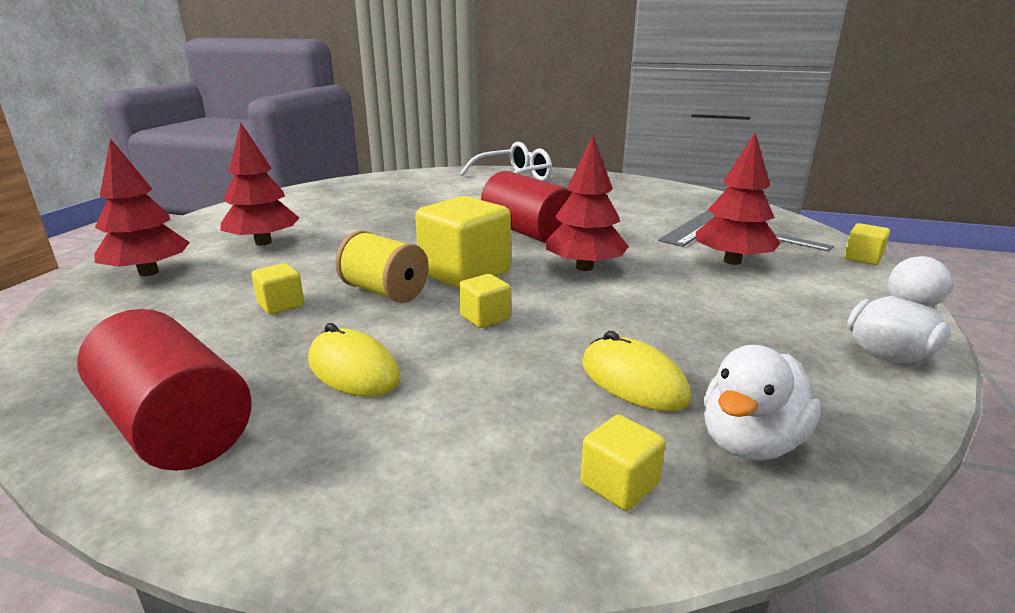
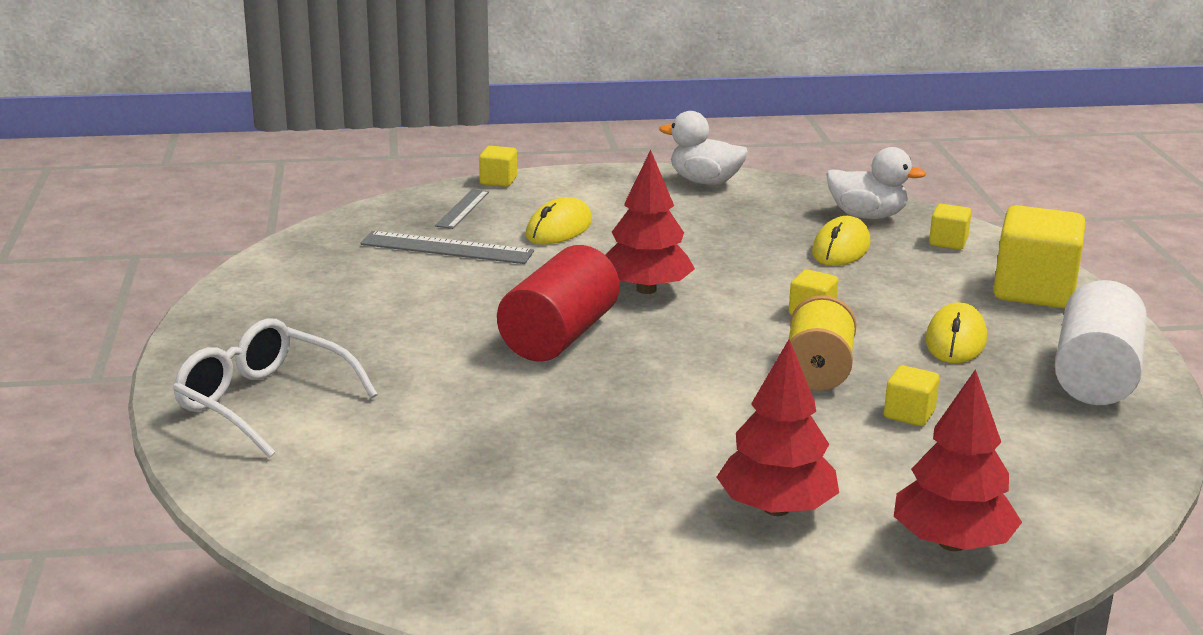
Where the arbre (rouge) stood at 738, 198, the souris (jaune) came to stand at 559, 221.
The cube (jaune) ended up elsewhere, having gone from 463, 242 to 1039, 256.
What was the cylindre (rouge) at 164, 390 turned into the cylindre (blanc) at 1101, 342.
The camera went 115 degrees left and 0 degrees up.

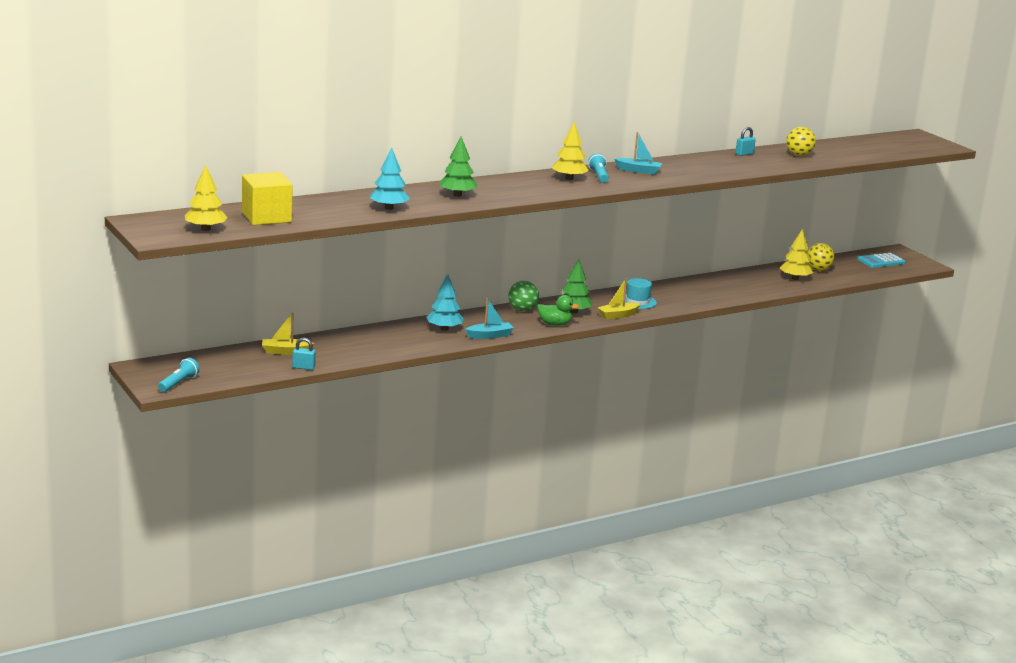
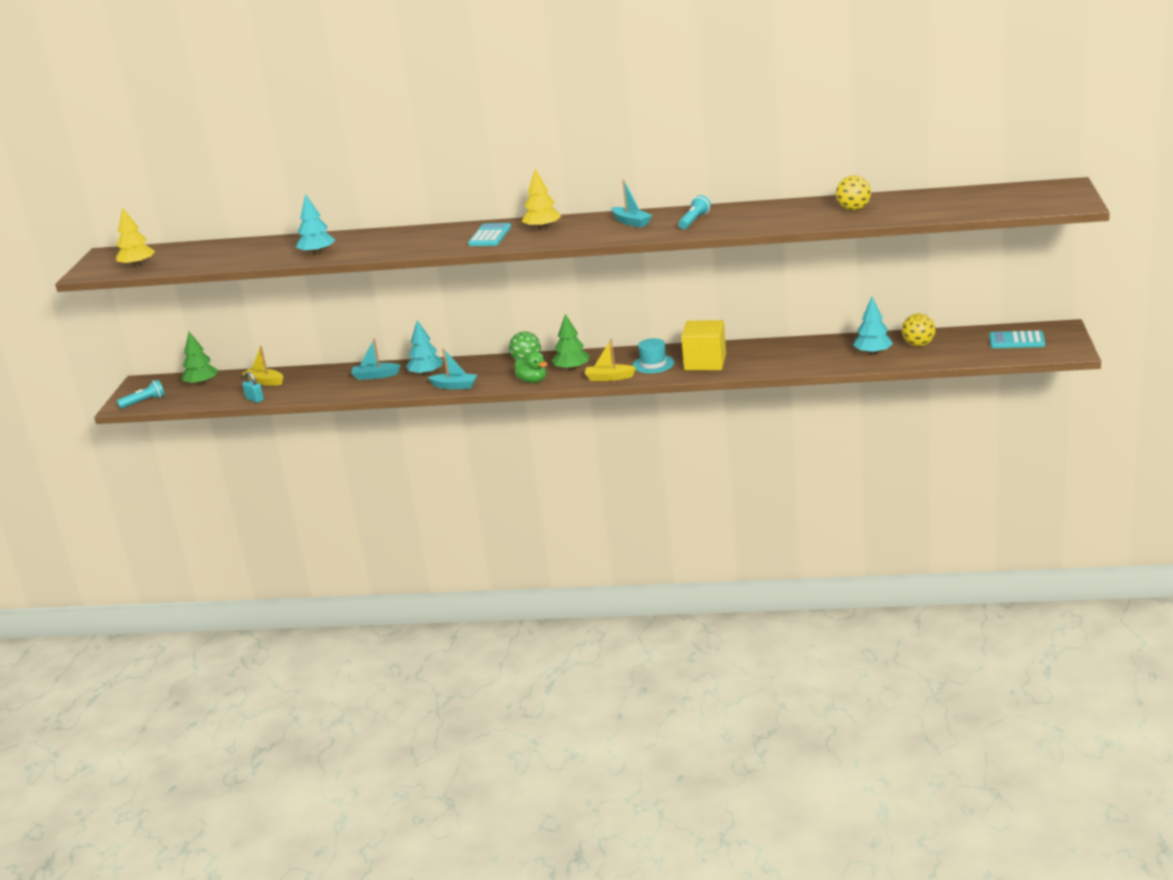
The second view lost the cadenas (turquoise) at 745, 141.
The arbre (vert) ended up elsewhere, having gone from 458, 166 to 200, 359.
The lampe de poche (turquoise) ended up elsewhere, having gone from 598, 168 to 694, 212.
The cube (jaune) ended up elsewhere, having gone from 267, 198 to 703, 345.
What was the arbre (jaune) at 796, 254 turned into the arbre (turquoise) at 873, 326.
The second view gained the calculatrice (turquoise) at 489, 234.
The second view gained the bateau (turquoise) at 376, 359.
The camera went 40 degrees right and 5 degrees up.

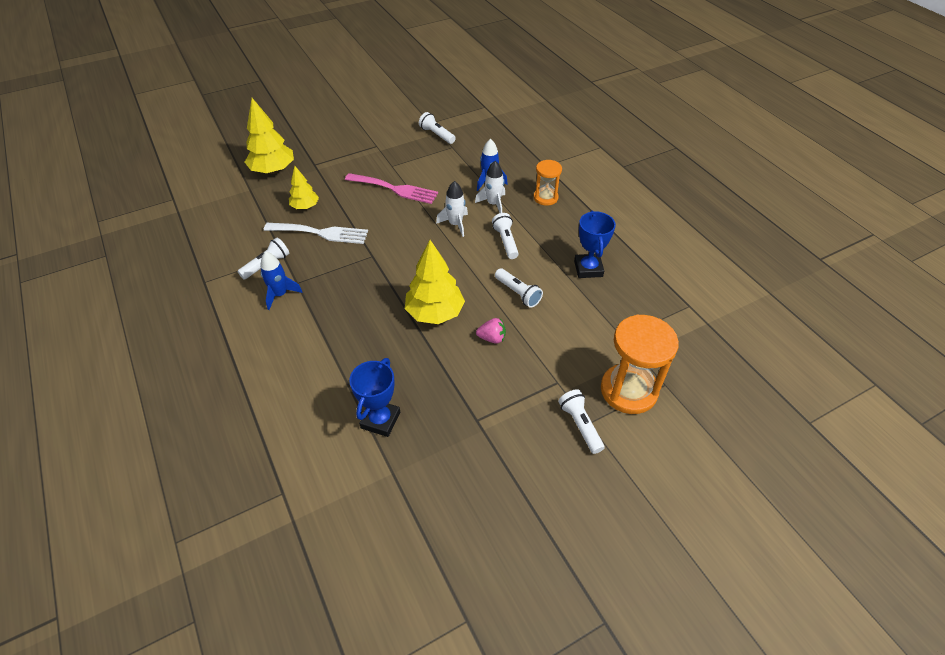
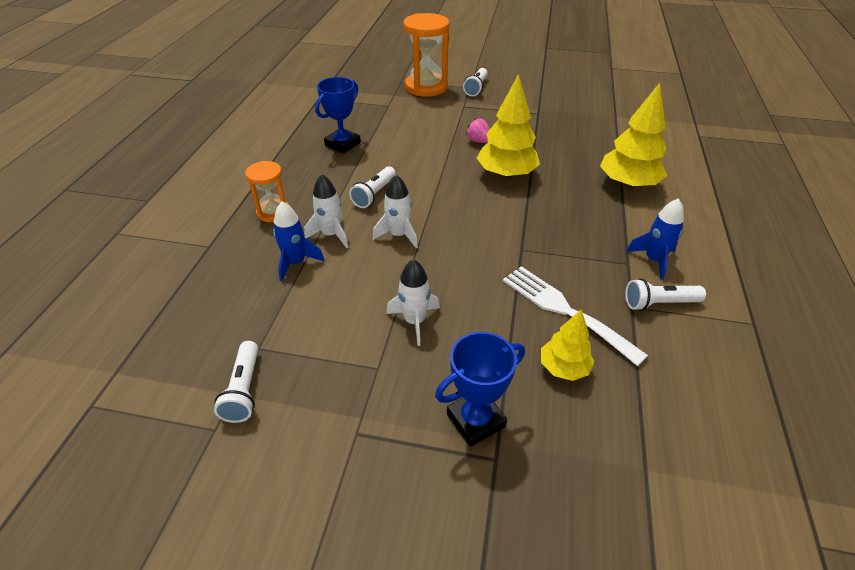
The arbre (jaune) ended up elsewhere, having gone from 269, 136 to 633, 135.
Where the fourchette (rose) stood at 391, 188, the fusée (blanc) came to stand at 413, 302.
The second view lost the lampe de poche (blanc) at 519, 288.
The trophée (bleu) ended up elsewhere, having gone from 374, 397 to 480, 389.
The camera went 140 degrees left and 5 degrees down.

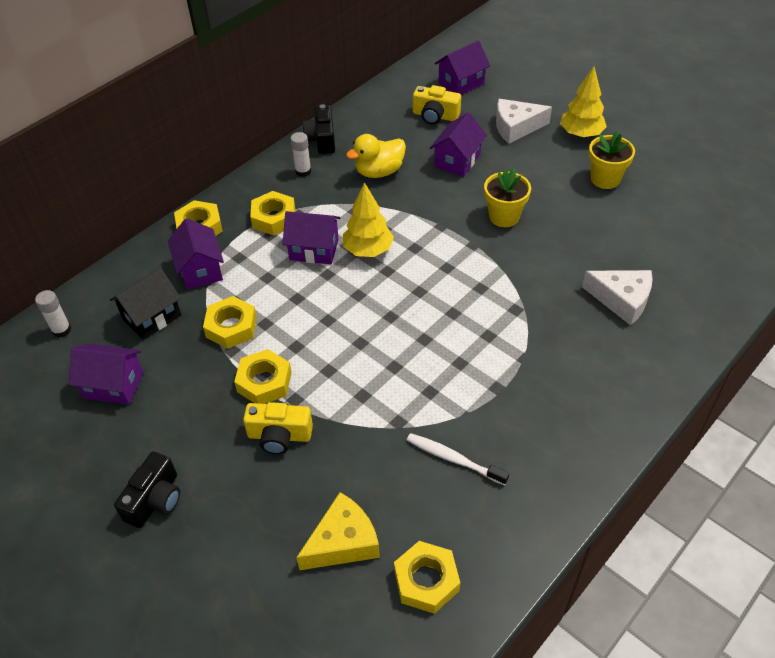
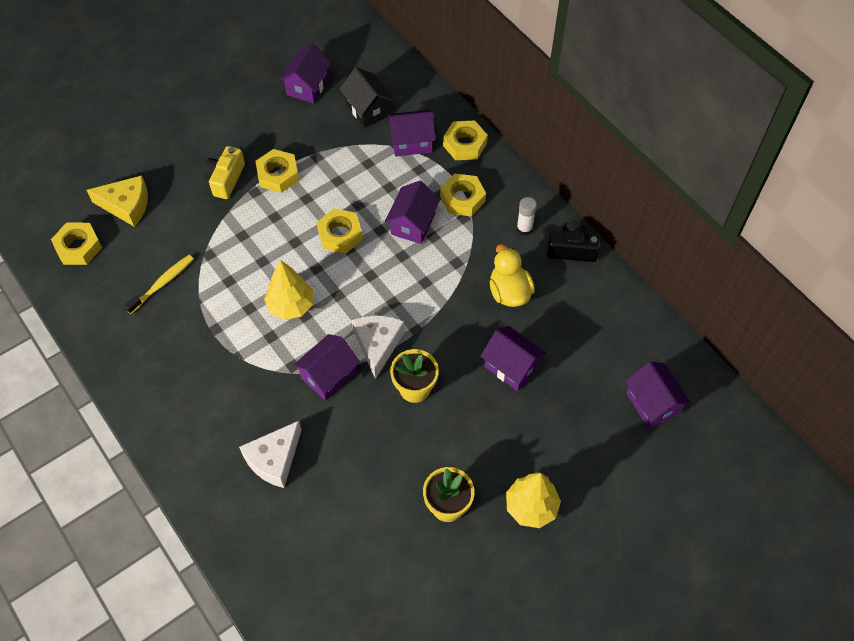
The second view lost the appareil photo (jaune) at 437, 105.
The fromage (blanc) ended up elsewhere, having gone from 524, 121 to 378, 347.
The arbre (jaune) ended up elsewhere, having gone from 368, 219 to 288, 290.
The second view lost the bâton de colle (blanc) at 53, 314.
The écrou (jaune) ended up elsewhere, having gone from 230, 322 to 340, 231.
What was the brosse à dents (blanc) at 458, 459 turned into the brosse à dents (jaune) at 159, 284.
The second view lost the appareil photo (noir) at 147, 490.
The fromage (jaune) at 338, 531 ended up facing another way, 60 degrees counterclockwise from before.
The second view gained the maison (violet) at 326, 367.
The camera went 100 degrees right and 10 degrees up.

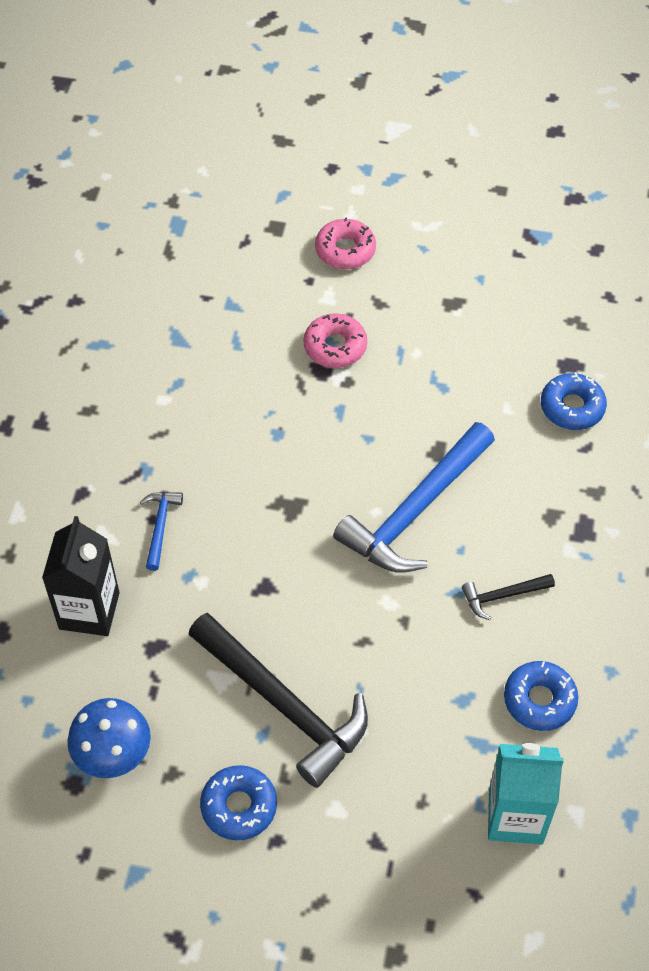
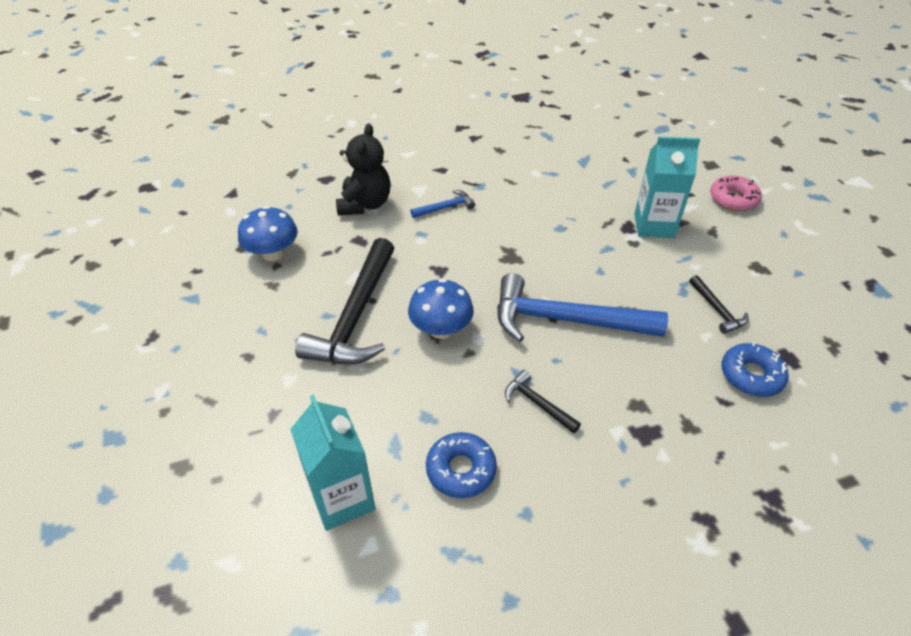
Where the beignet (rose) stood at 335, 340, the brique de lait (turquoise) came to stand at 667, 187.
Where the brique de lait (noir) stood at 81, 576, the ours en peluche (noir) came to stand at 363, 169.
The second view lost the beignet (bleu) at 238, 802.
The second view gained the marteau (noir) at 718, 304.
The second view gained the champignon (bleu) at 441, 308.
The camera went 60 degrees right and 10 degrees down.

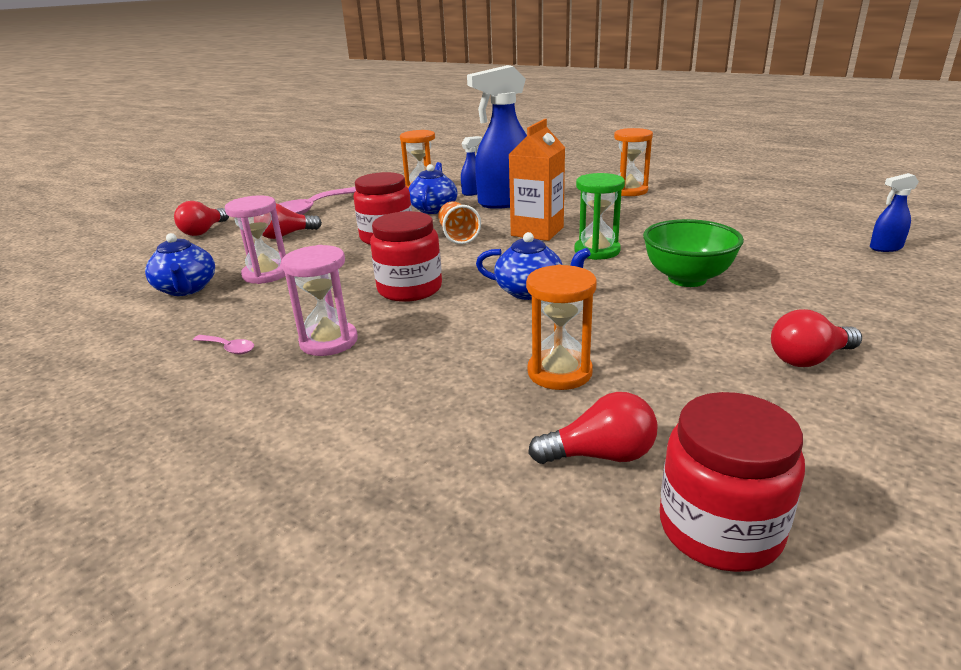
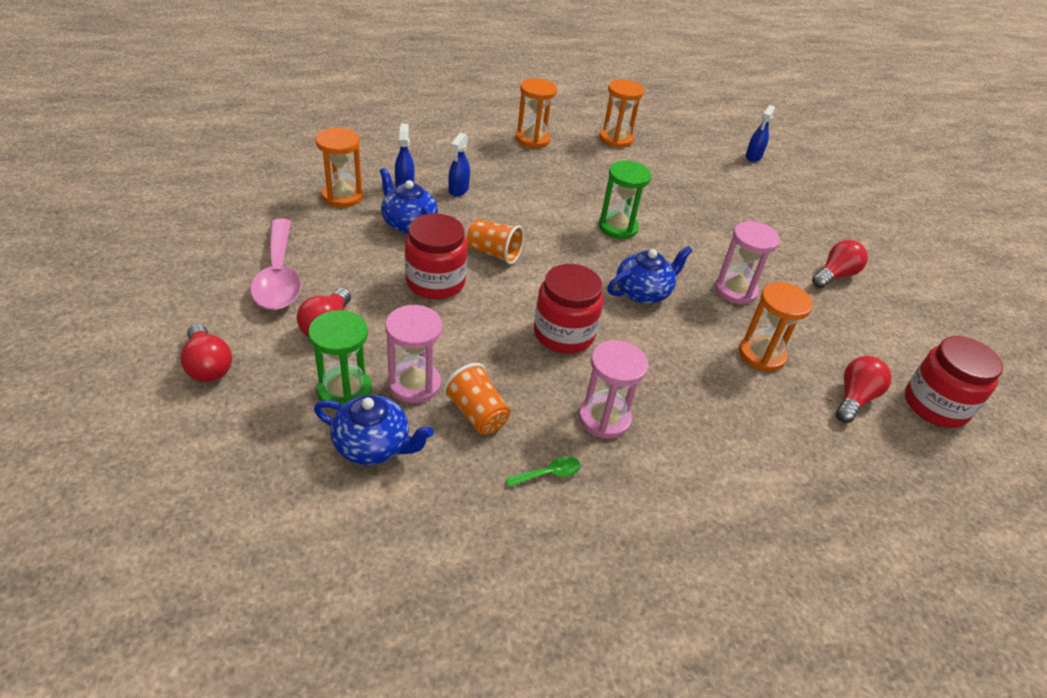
The size of the vaporisateur (bleu) at 497, 137 changed by a factor of 0.45.
The second view lost the brique de lait (orange) at 537, 180.
The second view lost the bol (vert) at 693, 253.
The ampoule (rouge) at 816, 338 ended up facing another way, 150 degrees counterclockwise from before.
What was the cuillère (rose) at 223, 344 turned into the cuillère (vert) at 543, 471.
The second view gained the sablier (orange) at 621, 113.
The second view gained the sablier (rose) at 747, 262.
The second view gained the sablier (vert) at 340, 360.
The second view gained the gobelet (orange) at 476, 398.
The camera went 55 degrees left and 15 degrees up.

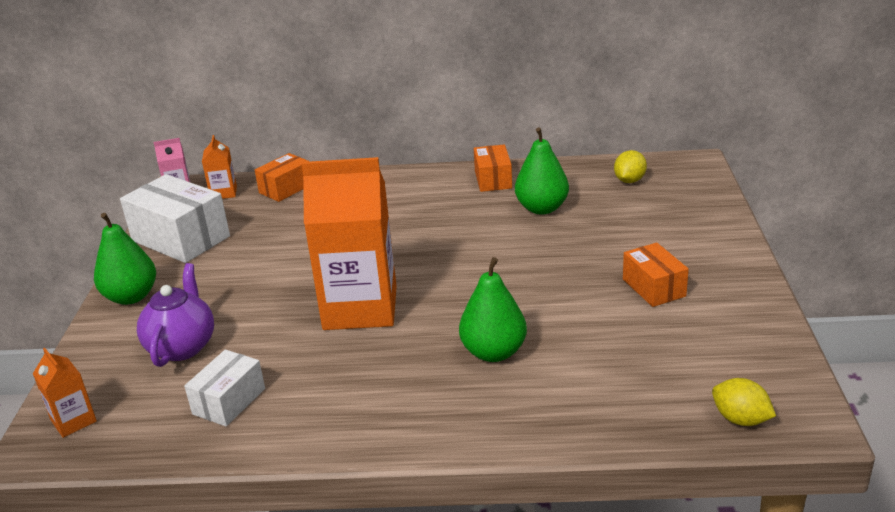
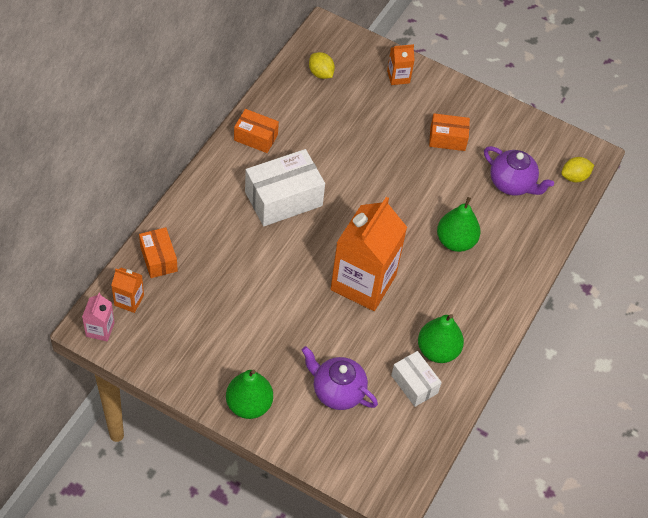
The poire (vert) ended up elsewhere, having gone from 542, 171 to 441, 338.
The boîte (blanc) ended up elsewhere, having gone from 175, 218 to 285, 187.
The brique de lait (orange) ended up elsewhere, having gone from 65, 393 to 401, 64.
The second view gained the théière (violet) at 519, 171.
The camera went 70 degrees left and 25 degrees up.

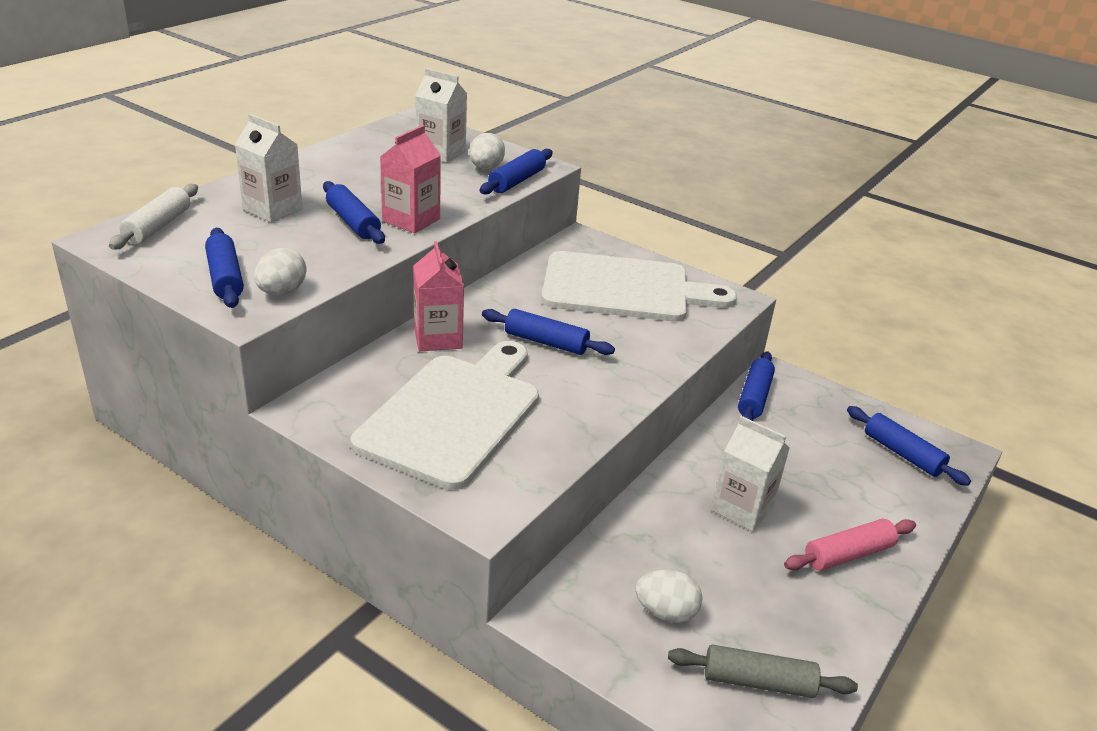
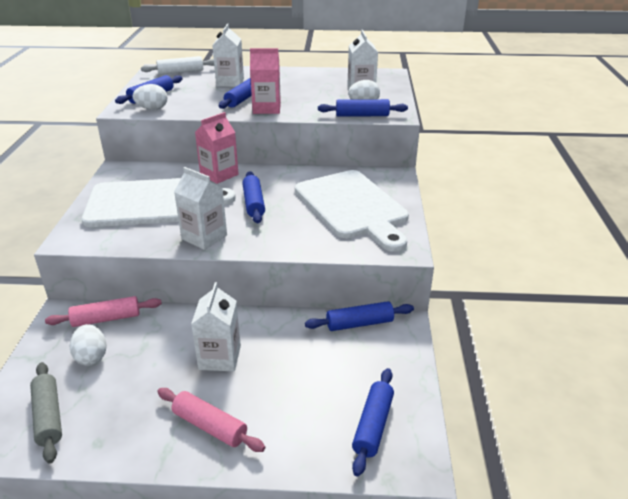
The second view gained the brique de lait (blanc) at 200, 208.
The second view gained the rouleau à pâtisserie (rose) at 103, 311.
The camera went 60 degrees right and 0 degrees up.

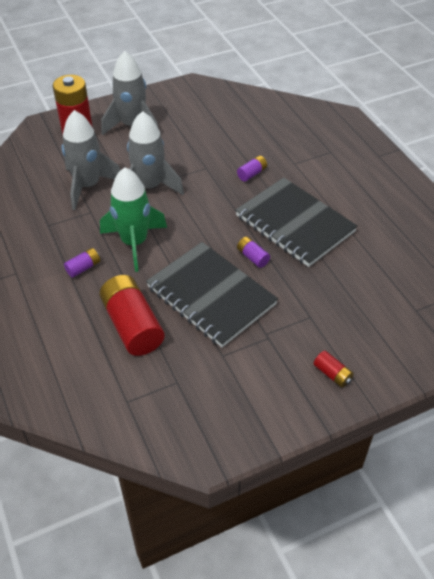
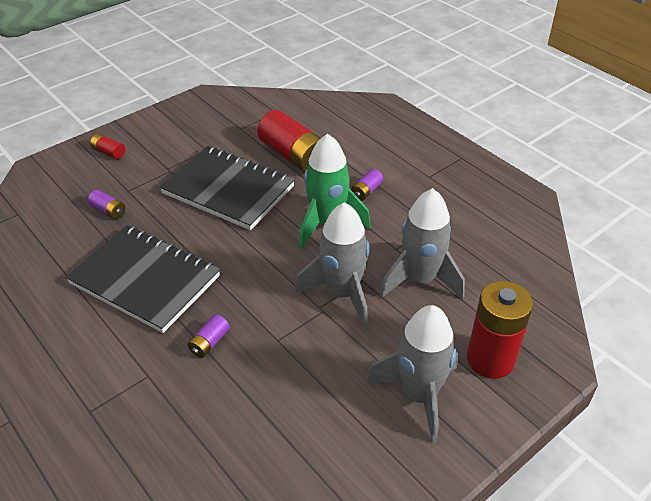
The pile (violet) ended up elsewhere, having gone from 253, 252 to 106, 204.
The camera went 165 degrees right and 5 degrees down.

